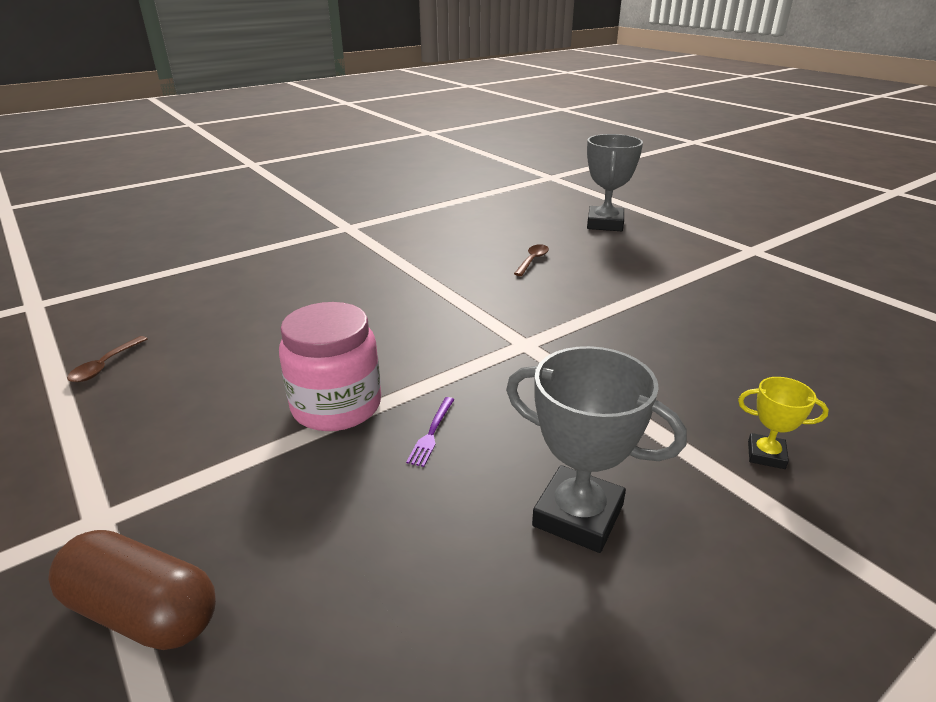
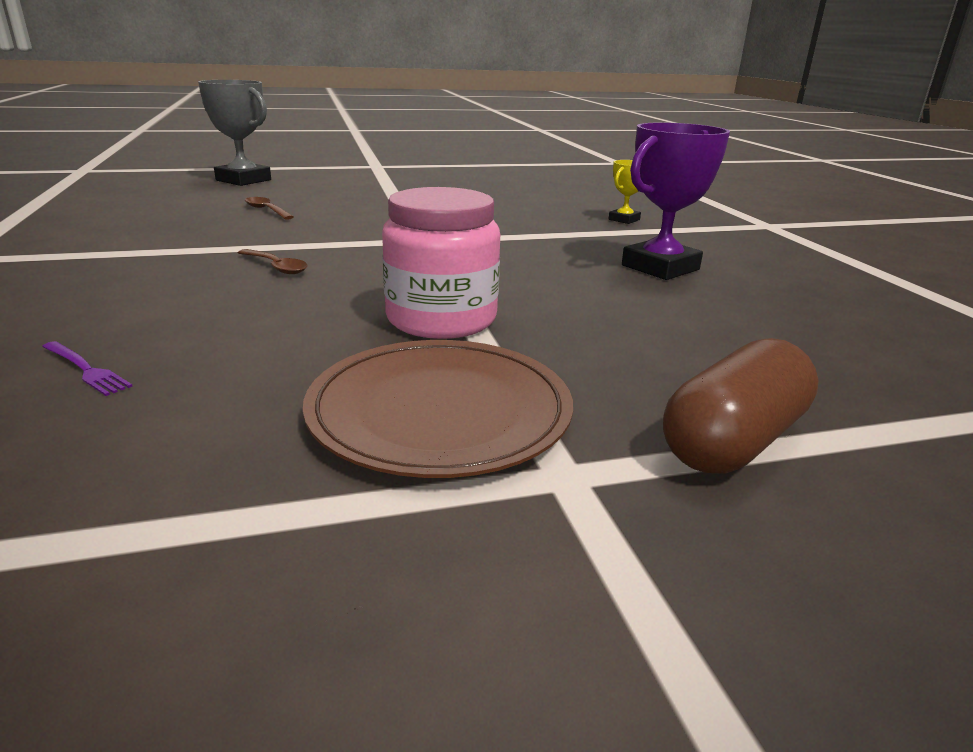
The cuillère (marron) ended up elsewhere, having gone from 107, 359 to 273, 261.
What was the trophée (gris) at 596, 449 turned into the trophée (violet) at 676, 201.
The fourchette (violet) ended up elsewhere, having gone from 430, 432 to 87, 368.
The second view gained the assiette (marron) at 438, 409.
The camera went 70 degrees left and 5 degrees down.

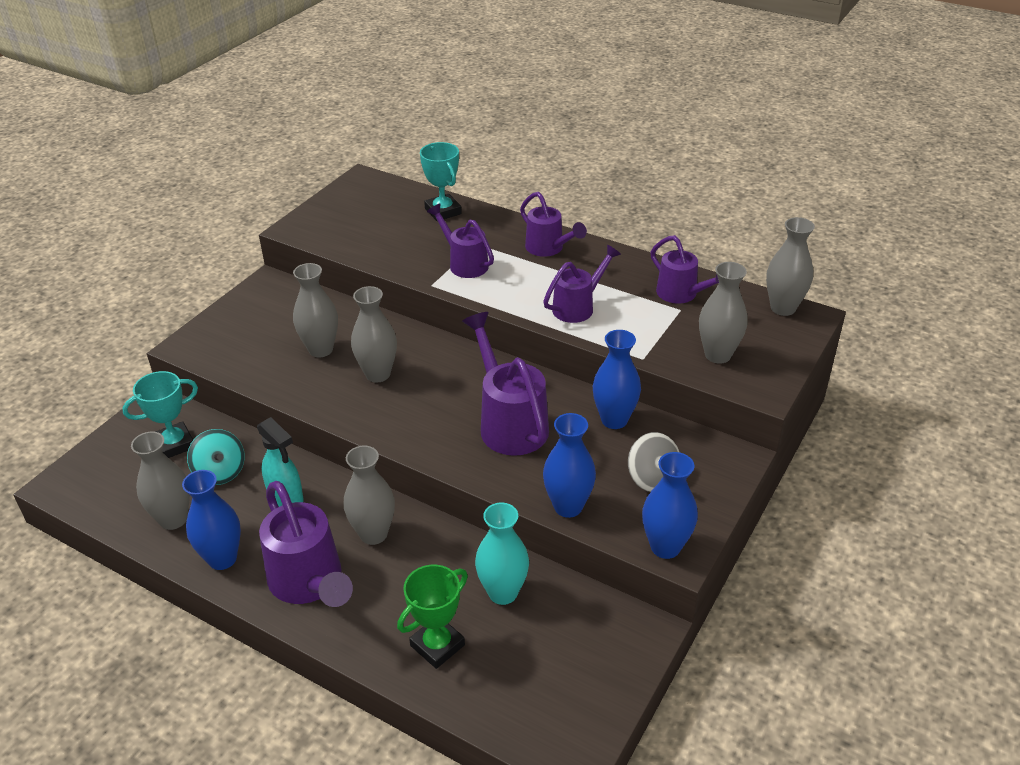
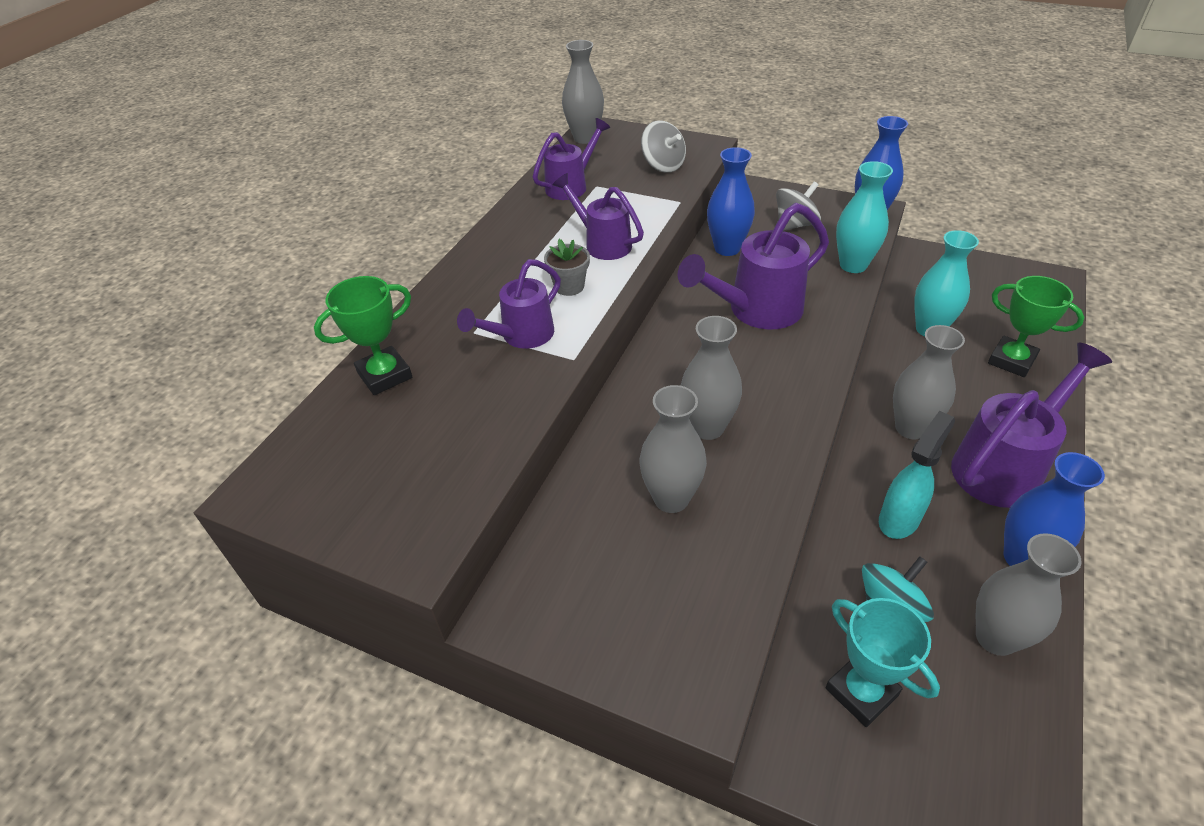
What was the trophée (turquoise) at 441, 181 turned into the trophée (vert) at 363, 335.
The second view lost the arrosoir (violet) at 553, 224.
Where the vase (gris) stood at 723, 313, the toupie (gris) came to stand at 663, 146.
What was the vase (bleu) at 569, 465 turned into the vase (turquoise) at 864, 217.
The second view gained the pot de fleurs (gris) at 567, 267.
The camera went 95 degrees left and 5 degrees up.

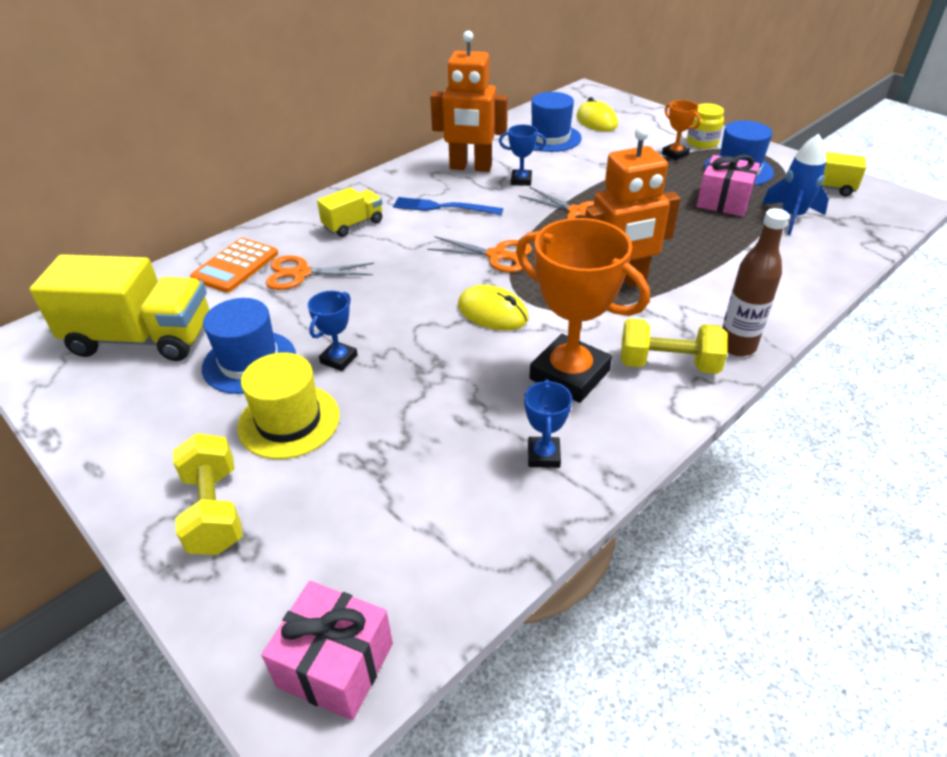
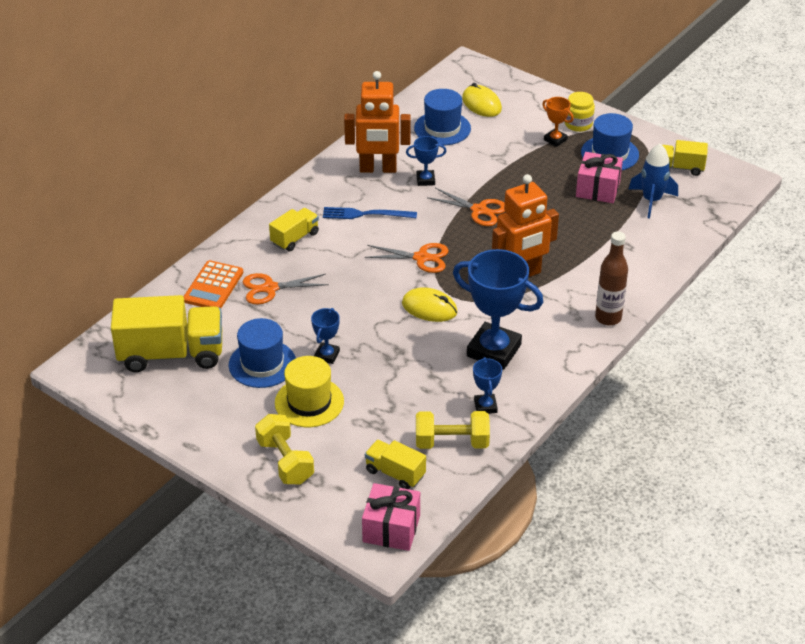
What was the trophée (orange) at 583, 310 turned into the trophée (bleu) at 498, 309.
The haltère (jaune) ended up elsewhere, having gone from 674, 346 to 453, 430.
The second view gained the camion (jaune) at 395, 464.
The camera went 10 degrees left and 0 degrees up.

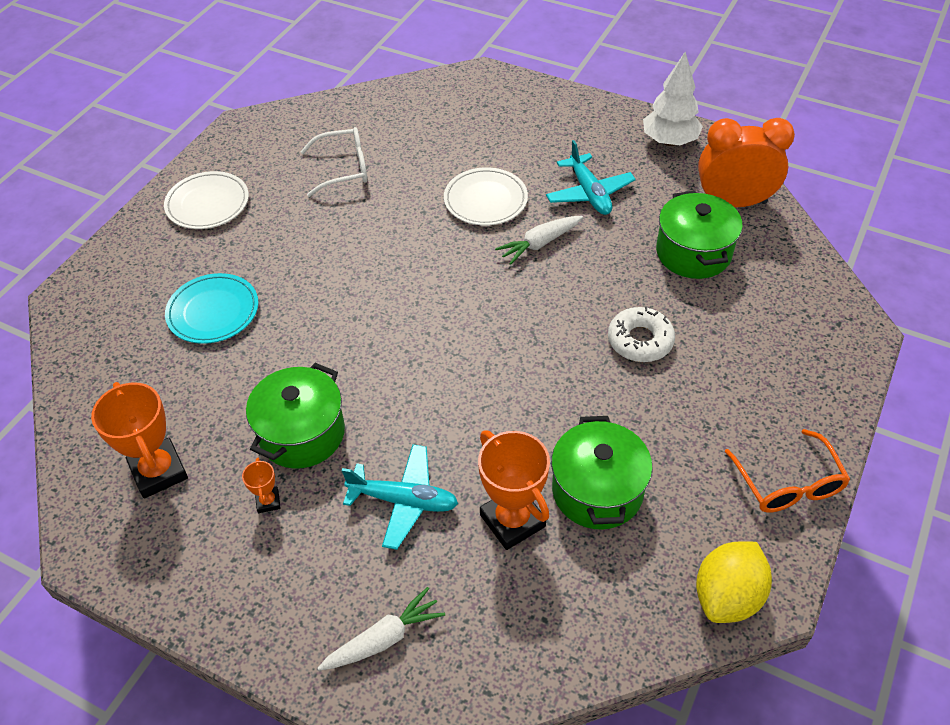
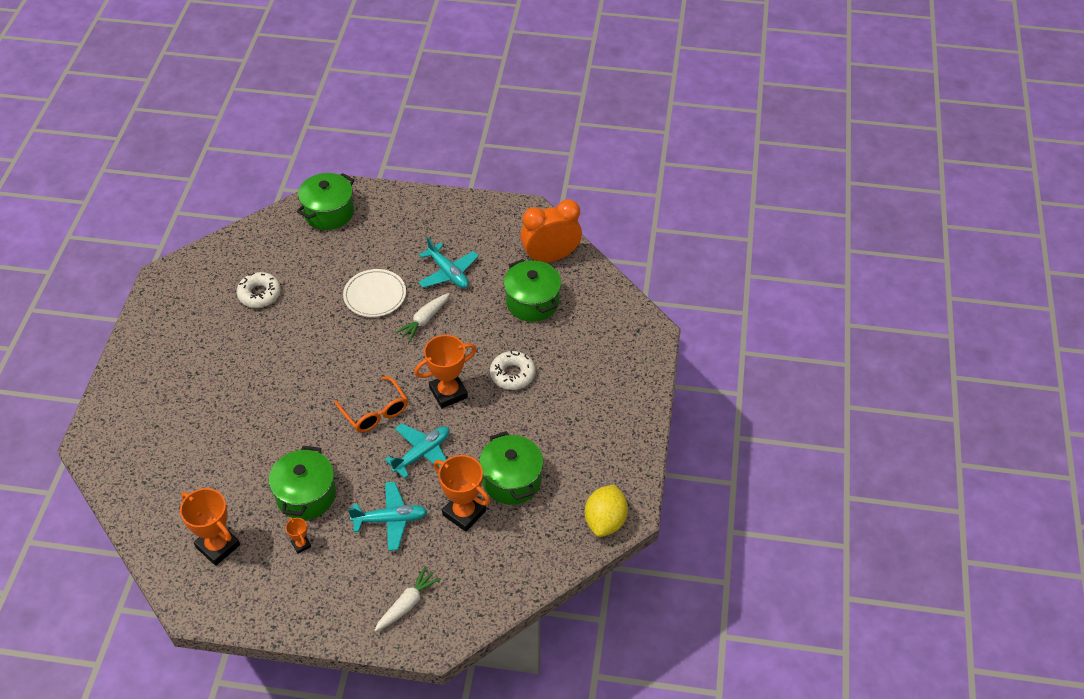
The second view lost the arbre (blanc) at 673, 99.
Where the lunettes (blanc) stood at 333, 162, the beignet (blanc) came to stand at 258, 290.
The second view lost the assiette (blanc) at 206, 200.
The second view lost the assiette (turquoise) at 211, 308.
The lunettes (orange) ended up elsewhere, having gone from 787, 471 to 371, 404.
The second view gained the marmite (vert) at 326, 201.
The second view gained the trophée (orange) at 445, 371.
The second view gained the avion (turquoise) at 417, 450.
The camera went 20 degrees left and 0 degrees up.

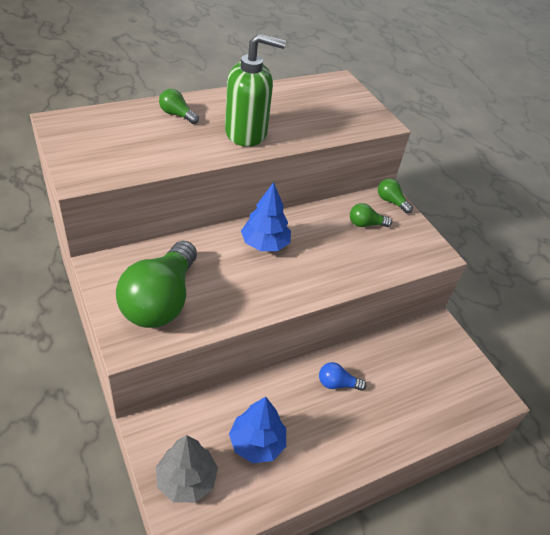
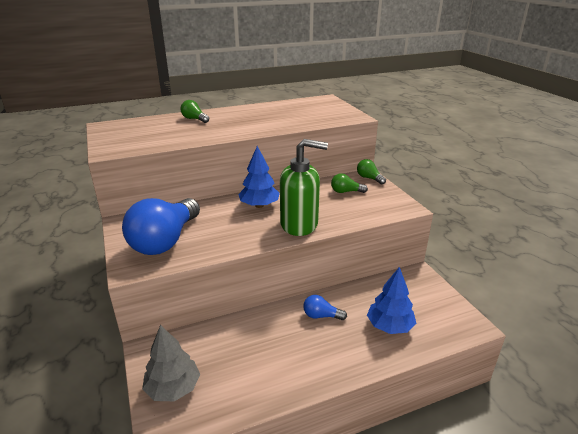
The distributeur de savon (vert) ended up elsewhere, having gone from 255, 90 to 304, 187.
What was the ampoule (vert) at 156, 284 turned into the ampoule (bleu) at 161, 226.
The arbre (bleu) ended up elsewhere, having gone from 257, 430 to 391, 300.
The camera went 10 degrees right and 15 degrees down.

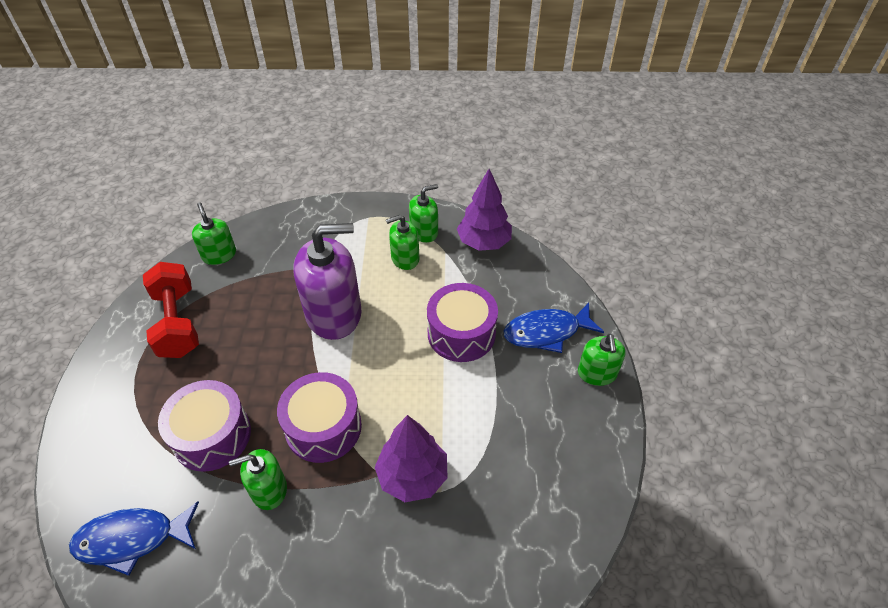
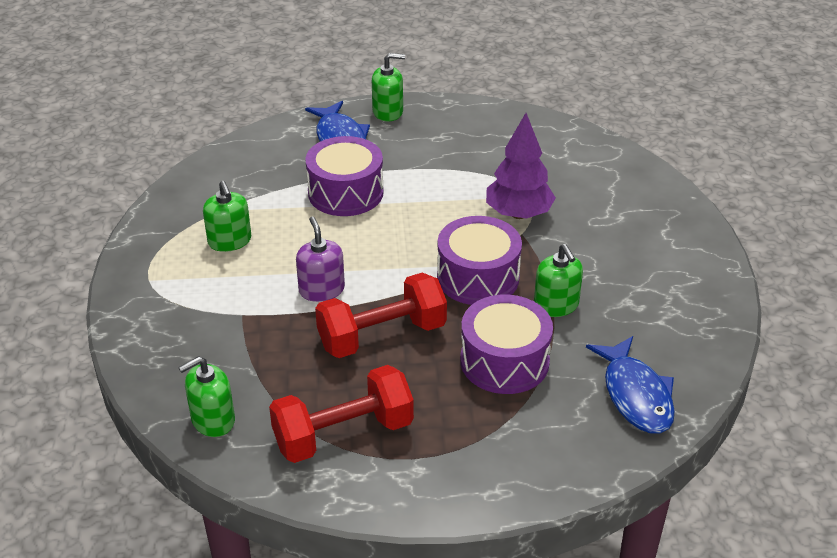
The second view lost the arbre (violet) at 484, 210.
The second view lost the distributeur de savon (vert) at 423, 213.
The size of the distributeur de savon (violet) at 327, 281 changed by a factor of 0.53.
The second view gained the haltère (rouge) at 381, 315.
The camera went 95 degrees left and 10 degrees down.

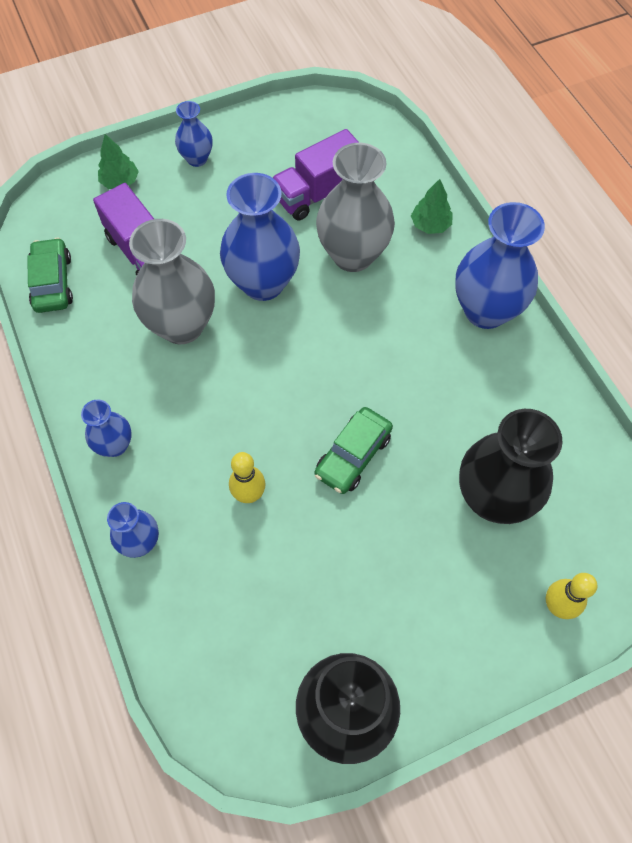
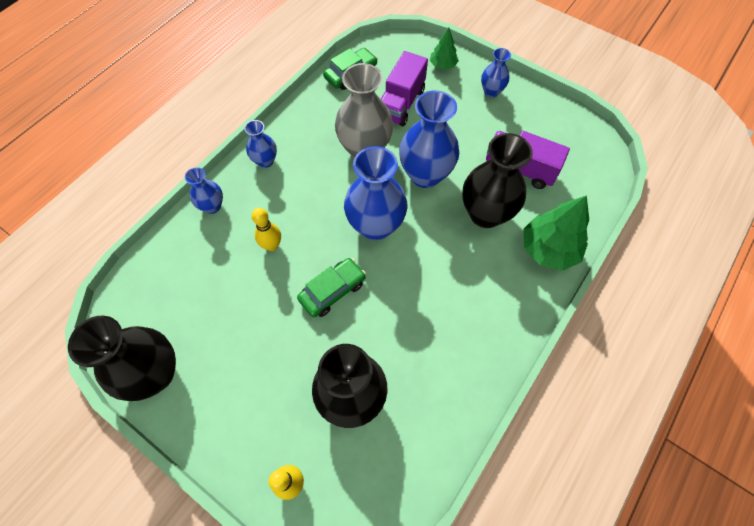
What was the vase (gris) at 355, 207 turned into the vase (noir) at 498, 180.
The size of the arbre (vert) at 431, 206 changed by a factor of 1.79.
The vase (bleu) ended up elsewhere, having gone from 500, 265 to 375, 193.
The voiture (vert) at 354, 450 ended up facing another way, 135 degrees clockwise from before.
The camera went 60 degrees right and 0 degrees up.

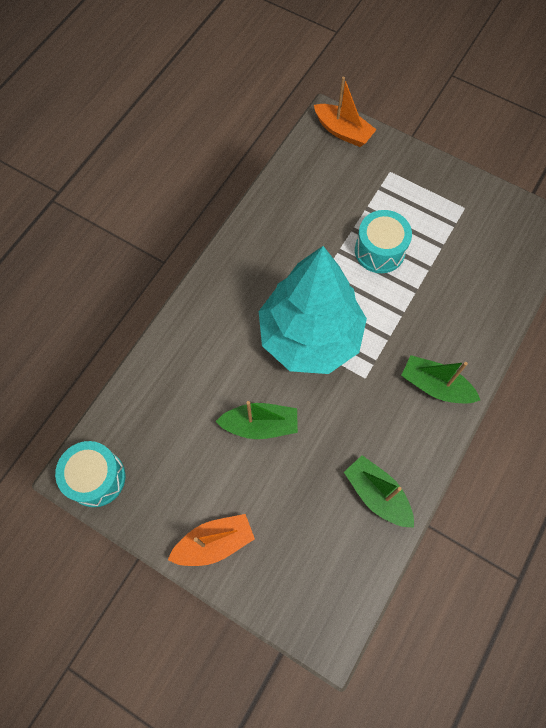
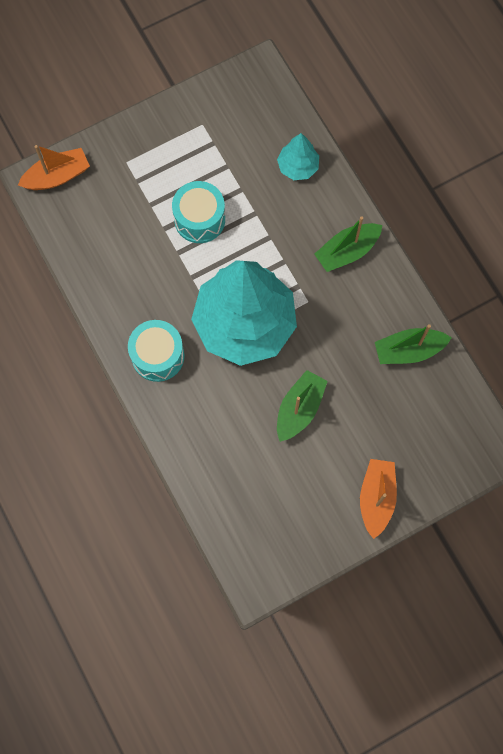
The tambour (turquoise) ended up elsewhere, having gone from 90, 474 to 156, 351.
The second view gained the arbre (turquoise) at 298, 156.
The camera went 60 degrees left and 5 degrees up.

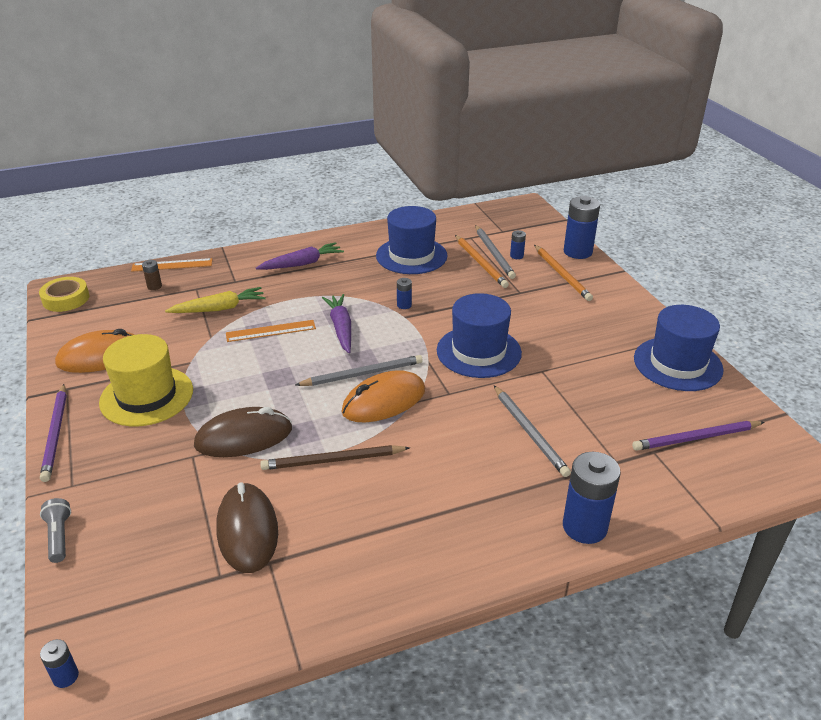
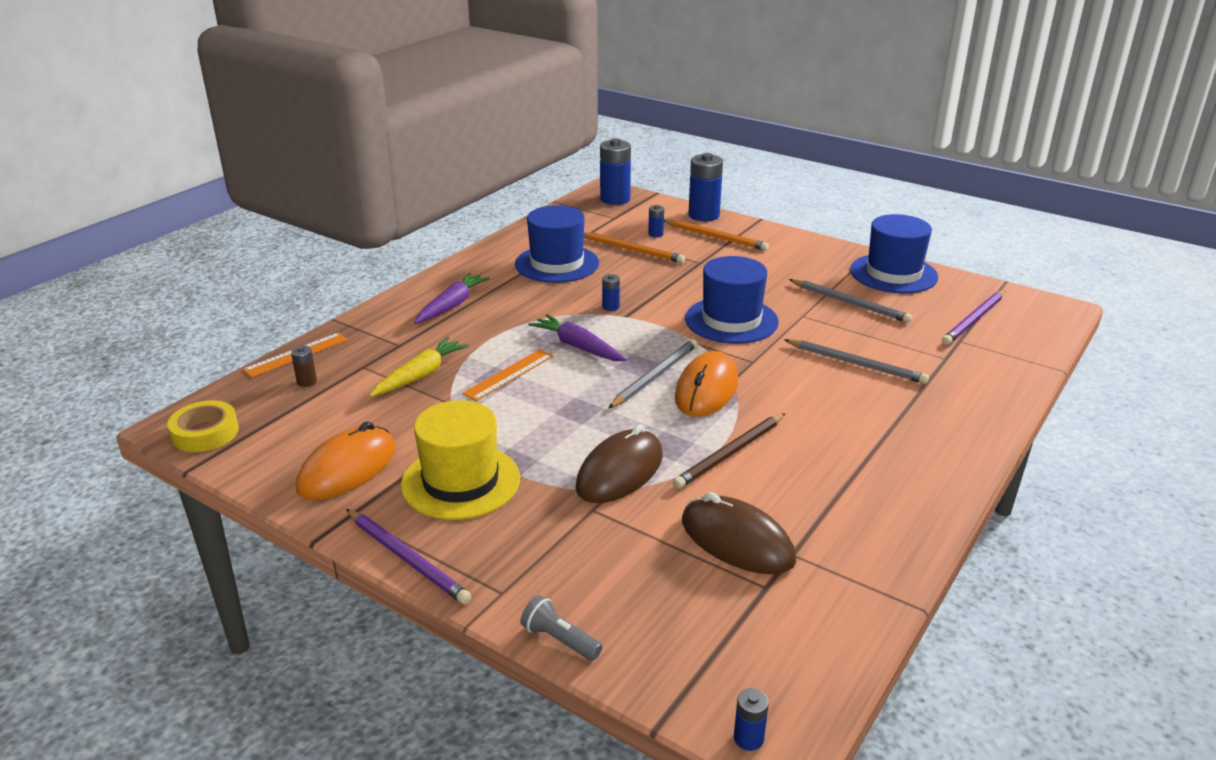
The crayon (gris) ended up elsewhere, having gone from 495, 252 to 850, 301.
The pile (bleu) ended up elsewhere, having gone from 592, 498 to 615, 171.
The camera went 35 degrees left and 5 degrees down.

